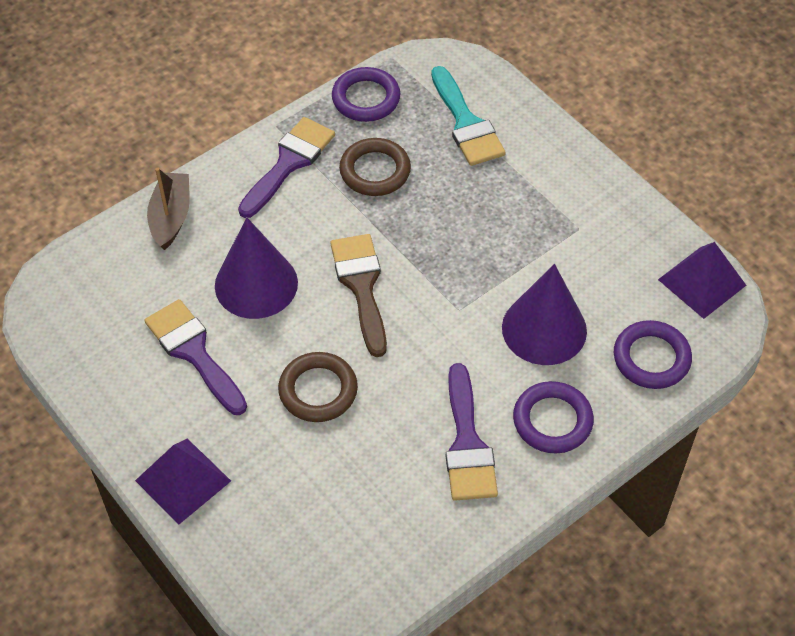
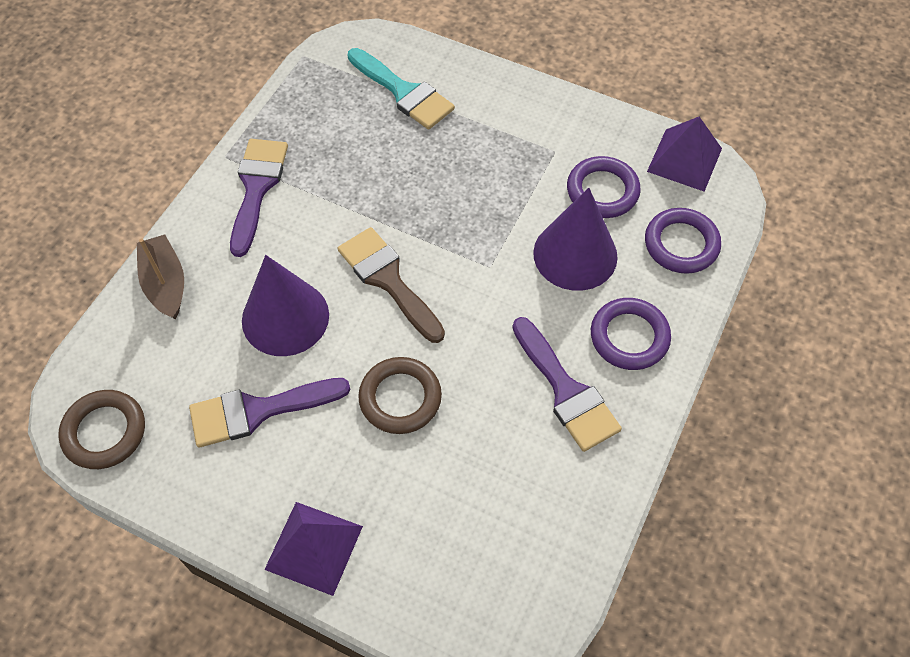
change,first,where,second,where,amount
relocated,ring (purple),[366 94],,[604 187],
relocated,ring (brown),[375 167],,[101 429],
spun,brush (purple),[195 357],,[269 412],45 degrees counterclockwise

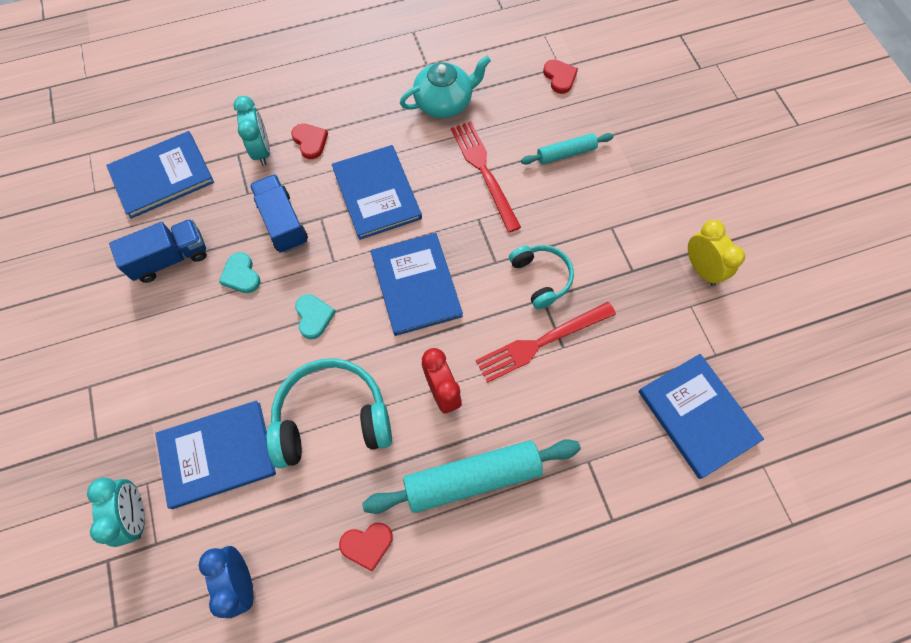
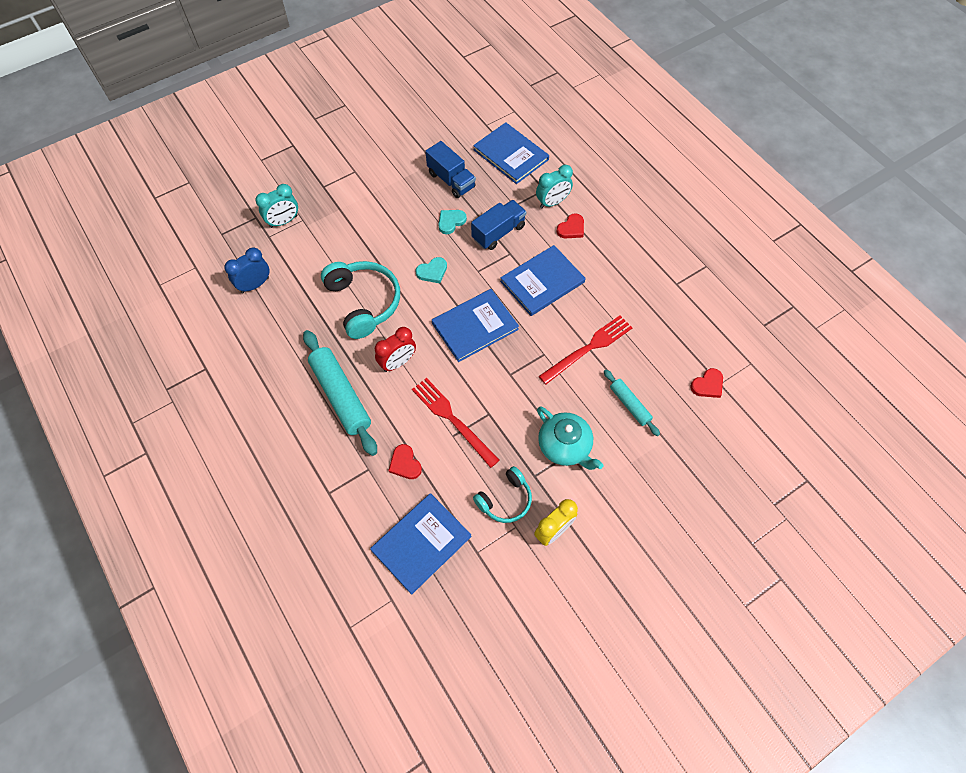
change,first,where,second,where,amount
missing,book (blue),[215 455],,,
relocated,heart (red),[366 547],,[405 461],
relocated,teapot (turquoise),[445 86],,[570 438],
relocated,headphones (turquoise),[541 277],,[502 494],

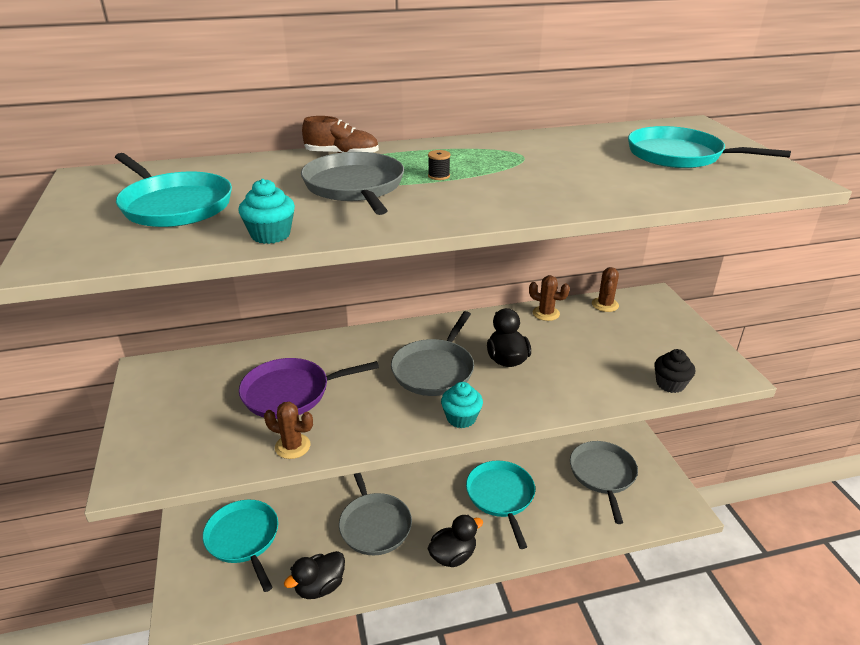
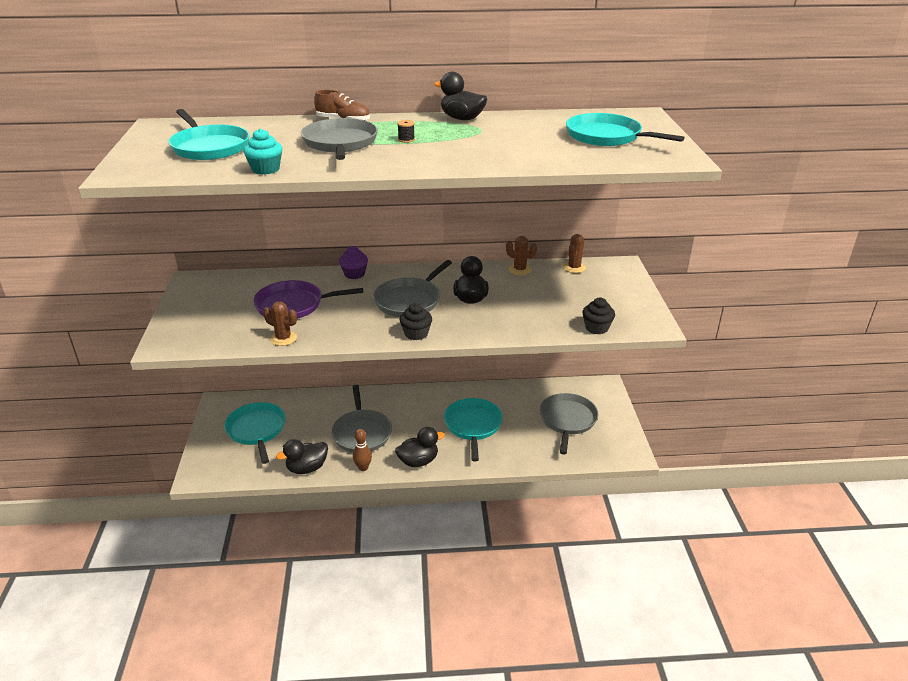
change,first,where,second,where,amount
appeared,,,cupcake (purple),[353 262],
appeared,,,bowling pin (brown),[362 450],
appeared,,,duck (black),[460 96],
colour,cupcake (turquoise),[462 405],cupcake (black),[416 321],

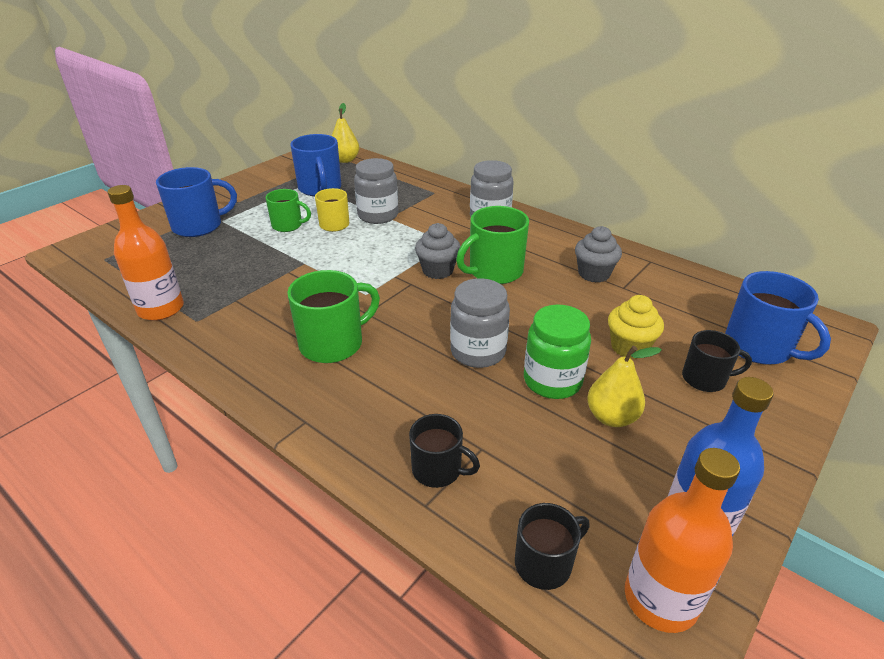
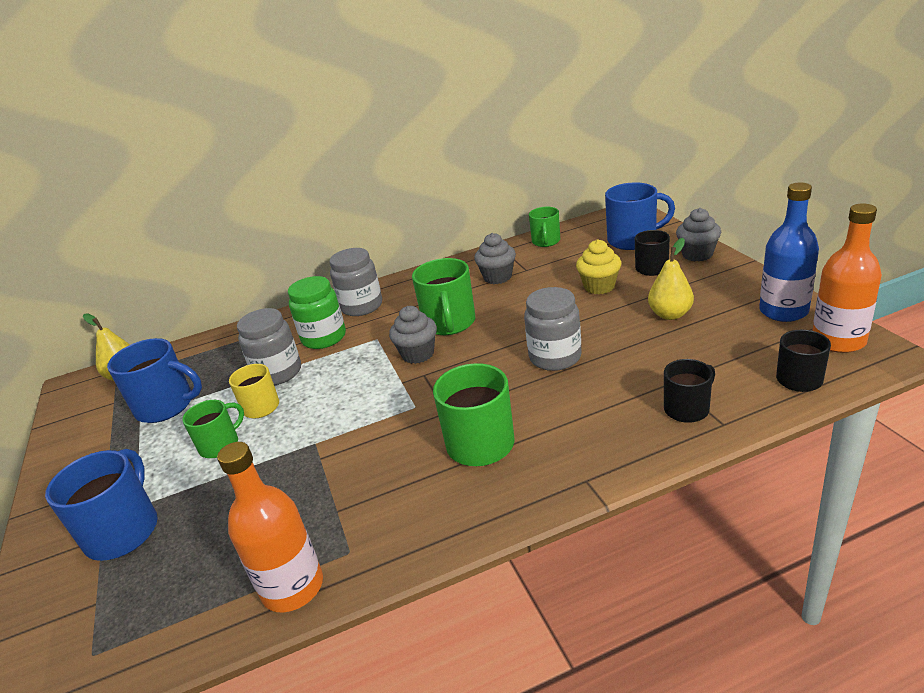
change,first,where,second,where,amount
appeared,,,mug (green),[544 227],
appeared,,,cupcake (grey),[698 234],
relocated,jar (green),[557 351],,[317 312],

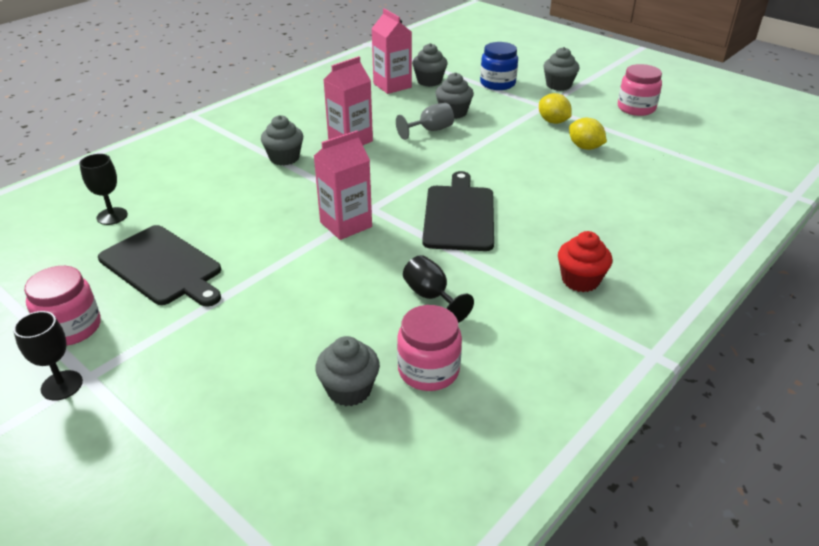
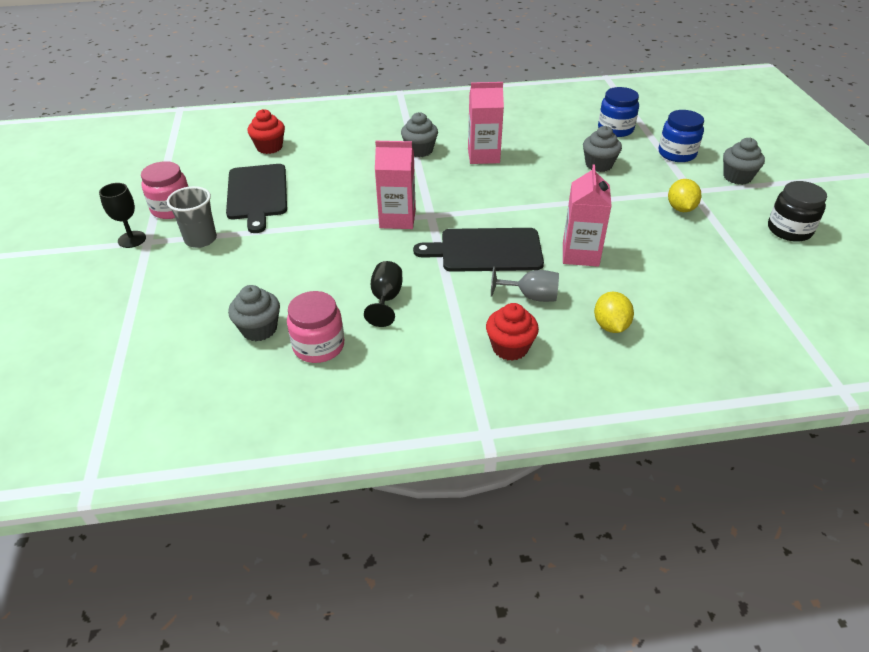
change,first,where,second,where,amount
appeared,,,cup (grey),[192 217],
relocated,carton (pink),[391 51],,[587 215],
relocated,goblet (grey),[425 121],,[525 284],
relocated,lemon (yellow),[588 134],,[614 312],
exchanged,goblet (black),[103 189],cupcake (red),[266 131],
exchanged,cupcake (grey),[430 65],jar (blue),[618 112],
colour,jar (pink),[640 90],jar (black),[797 211],
spun,cutting board (black),[458 211],,[478 250],135 degrees counterclockwise

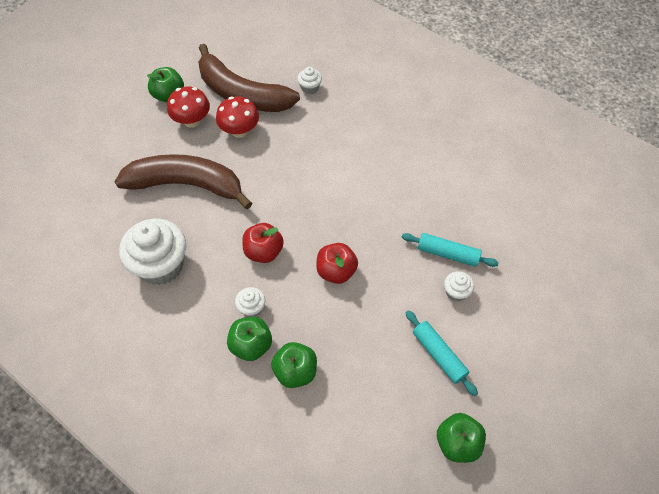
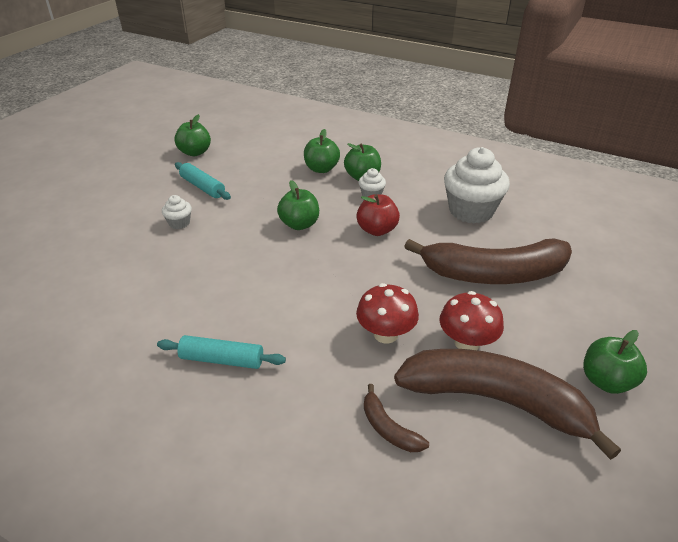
change,first,where,second,where,amount
relocated,mushroom (red),[188 107],,[387 313],
relocated,rolling pin (turquoise),[450 250],,[221 352],
exchanged,cupcake (white),[309 80],banana (brown),[396 418],
colour,apple (red),[337 263],apple (green),[298 205],

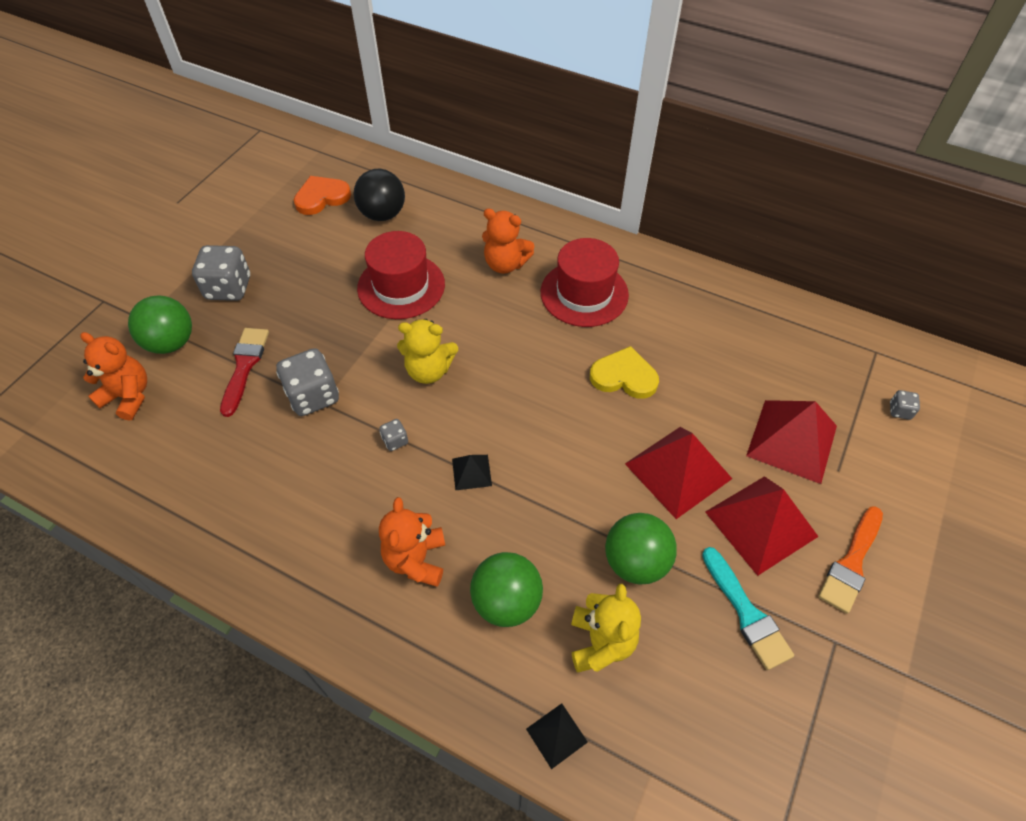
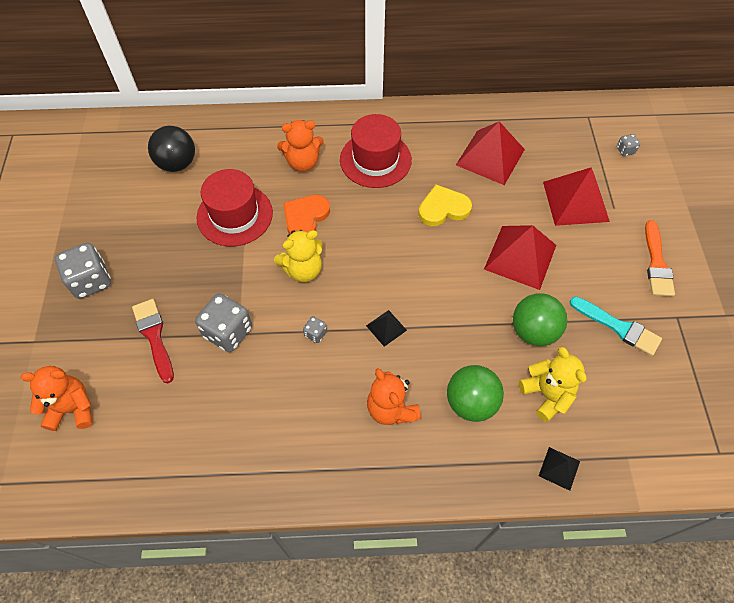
change,first,where,second,where,amount
missing,ball (green),[160 324],,,
relocated,heart (orange),[322 195],,[306 215],
relocated,pyramid (red),[762 526],,[490 153],

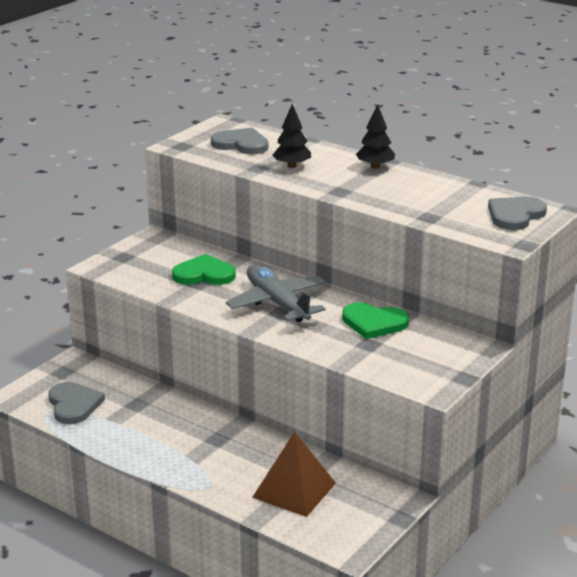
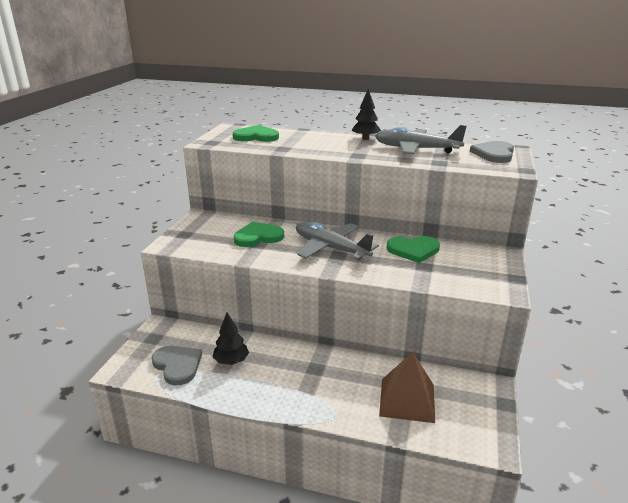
change,first,where,second,where,amount
appeared,,,plane (grey),[421 139],
relocated,tree (black),[291 136],,[231 339],
colour,heart (grey),[240 141],heart (green),[256 133],

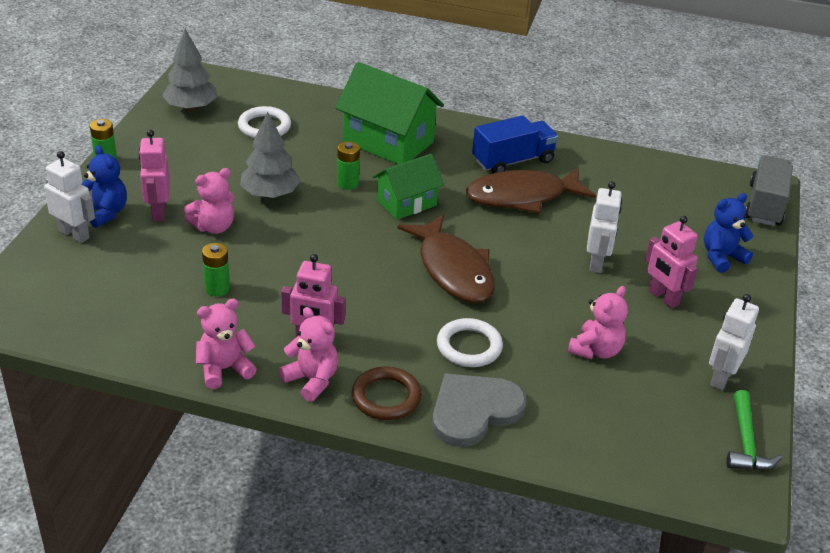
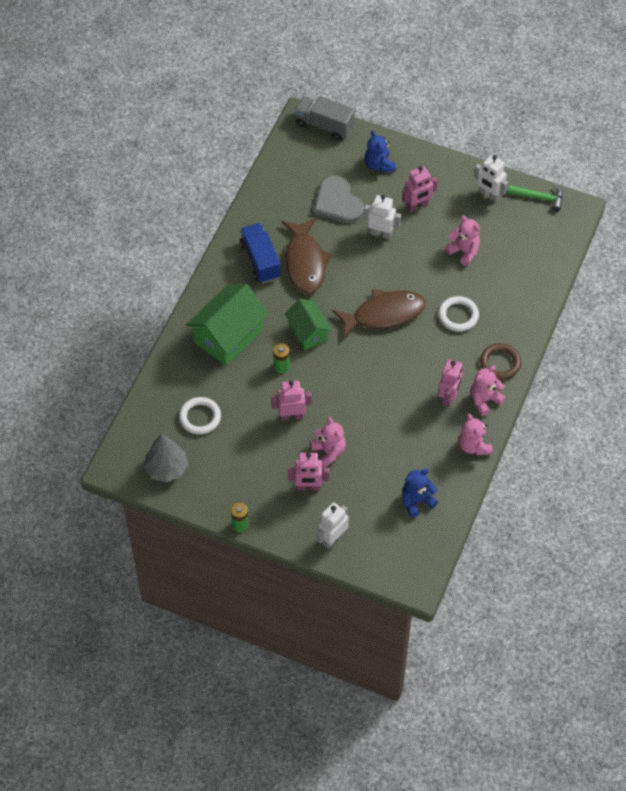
change,first,where,second,where,amount
missing,battery (green),[216 269],,,
relocated,teddy bear (blue),[104 186],,[420 493],
relocated,heart (grey),[479 410],,[339 200],
exchanged,tree (grey),[270 155],robot (pink),[291 400],

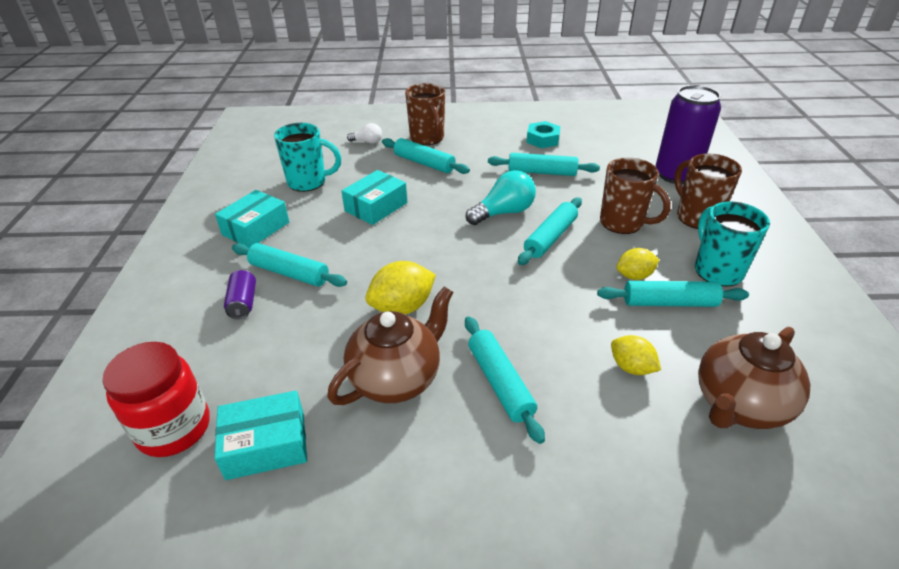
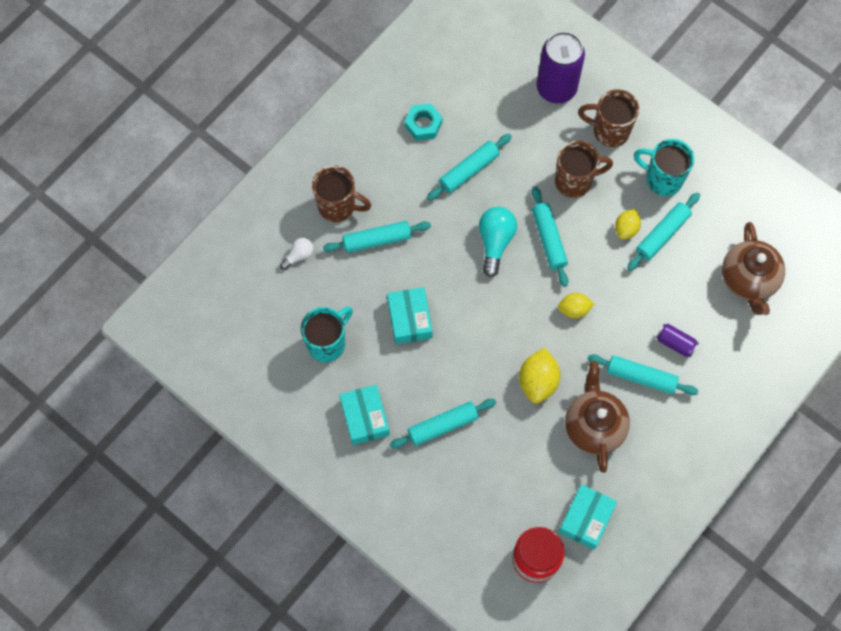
change,first,where,second,where,amount
relocated,can (purple),[240 294],,[677 341],
relocated,lemon (yellow),[636 355],,[576 305],

